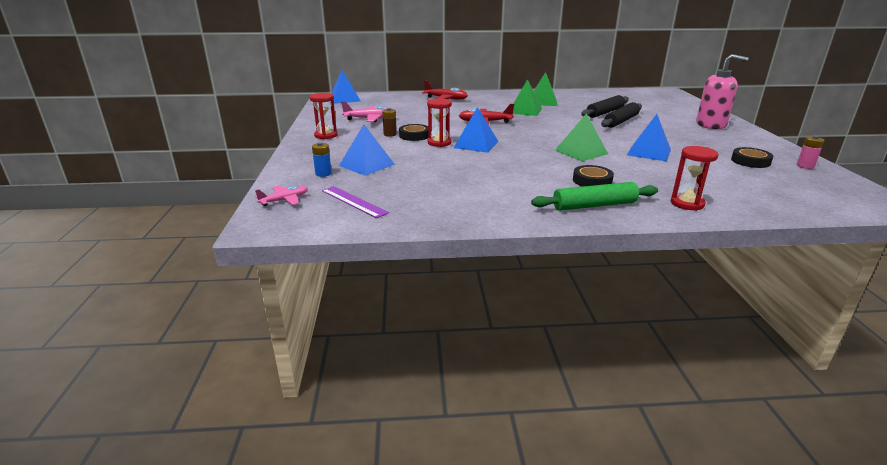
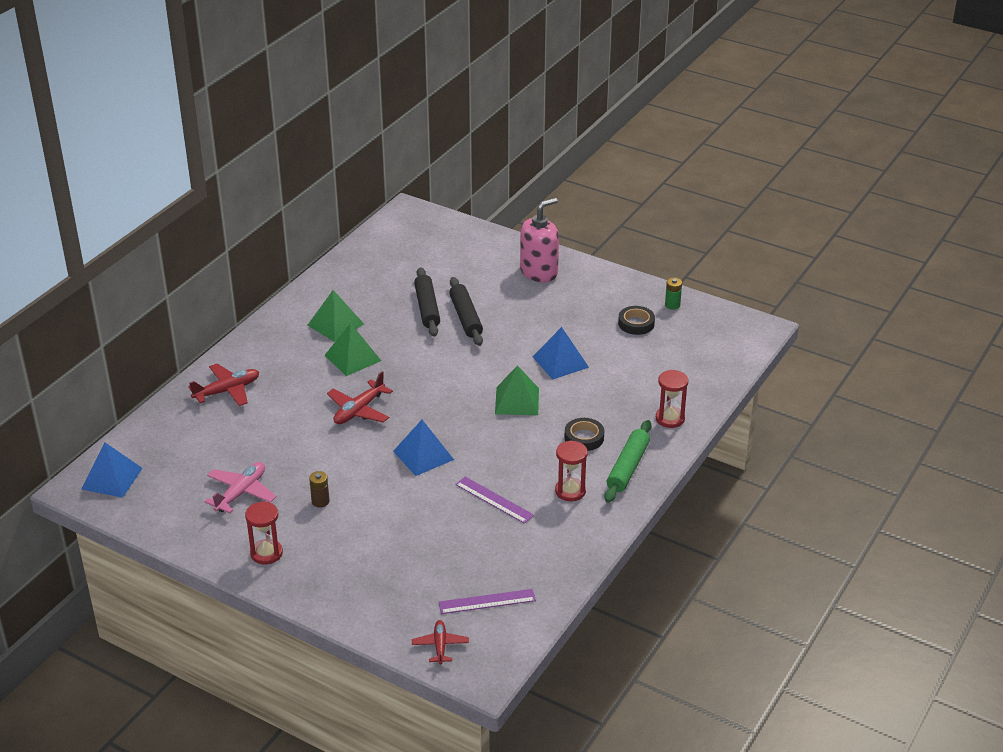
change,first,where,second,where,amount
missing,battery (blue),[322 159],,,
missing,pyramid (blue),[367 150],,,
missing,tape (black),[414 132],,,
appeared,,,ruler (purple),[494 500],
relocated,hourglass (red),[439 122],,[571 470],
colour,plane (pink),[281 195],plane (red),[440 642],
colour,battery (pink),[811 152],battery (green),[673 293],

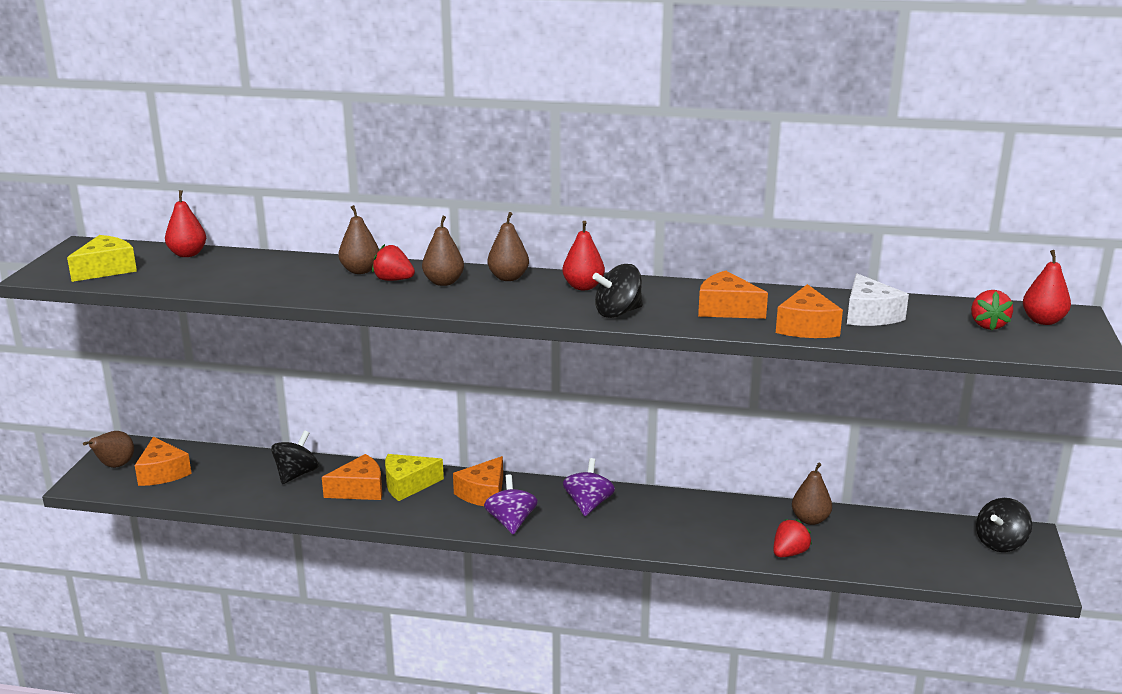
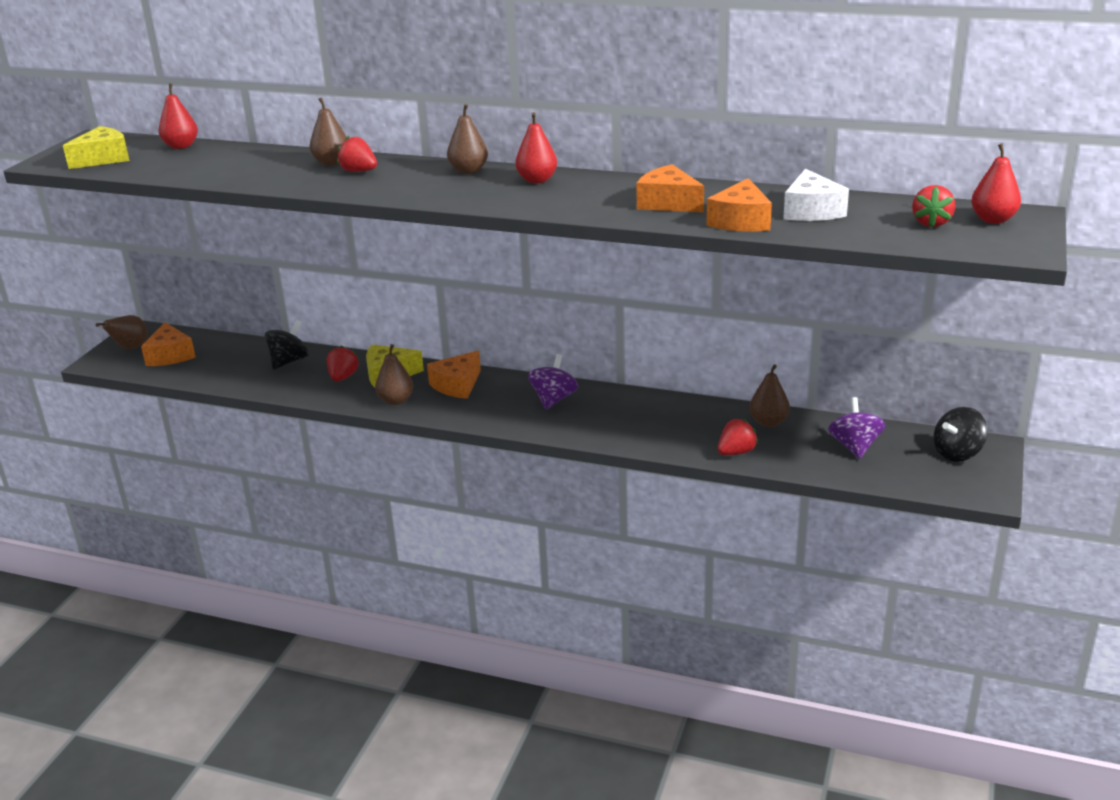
change,first,where,second,where,amount
missing,spinning top (black),[617 291],,,
relocated,pear (brown),[443 251],,[394 374],
relocated,spinning top (purple),[511 504],,[857 428],
exchanged,cheese (orange),[352 477],strawberry (red),[343 364],

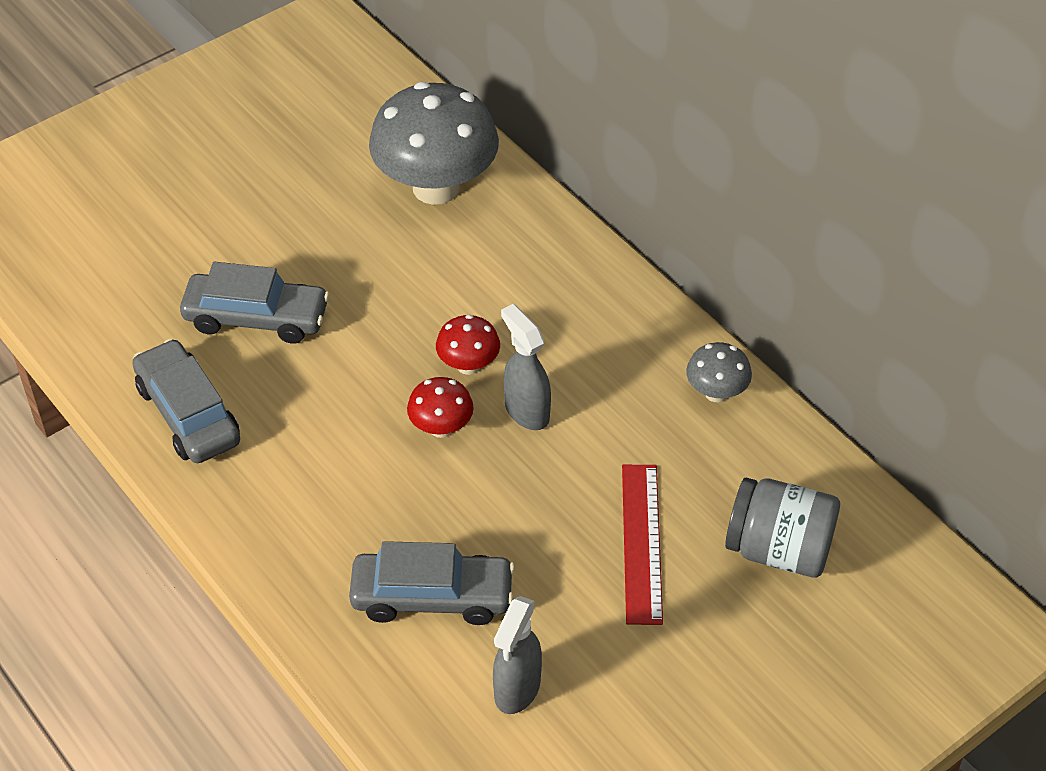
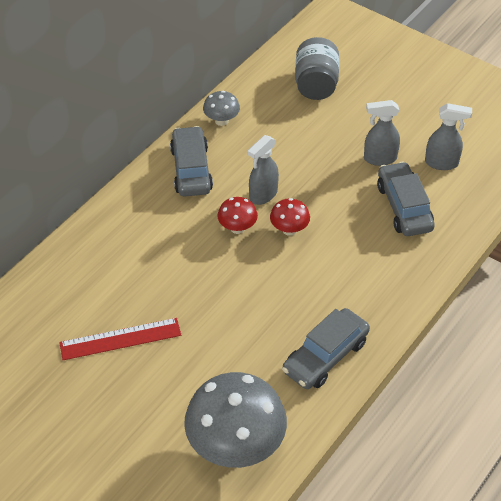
change,first,where,second,where,amount
appeared,,,spray bottle (grey),[382 133],
relocated,car (grey),[255 303],,[191 161],
relocated,mushroom (grey),[434 143],,[235 420],
relocated,ruler (red),[642 545],,[120 339],

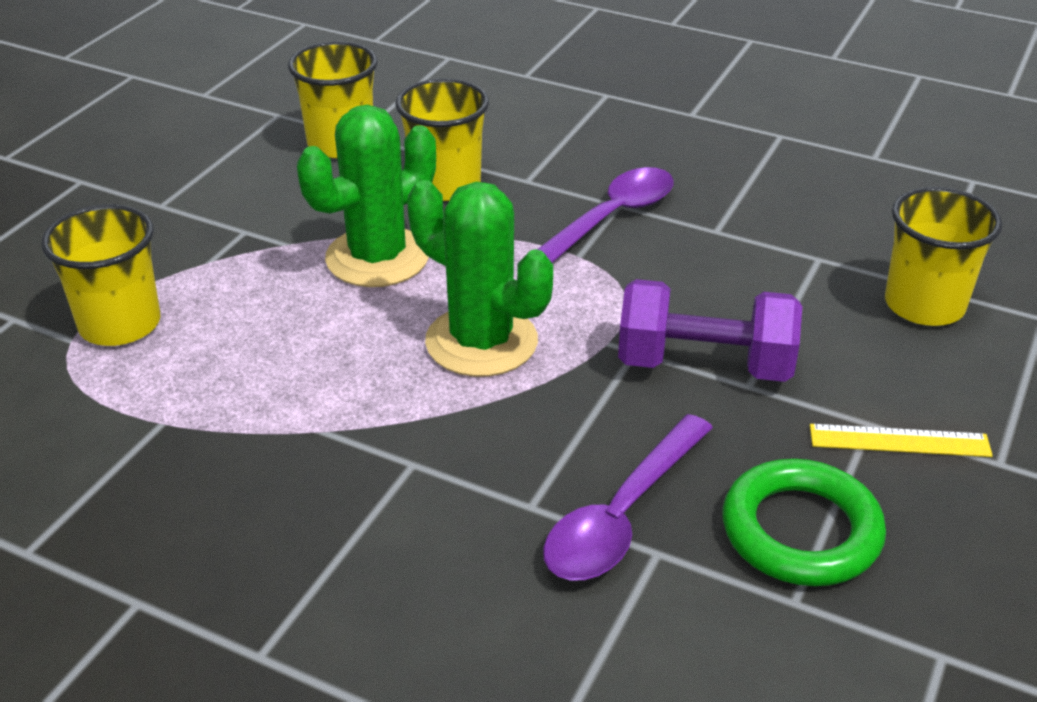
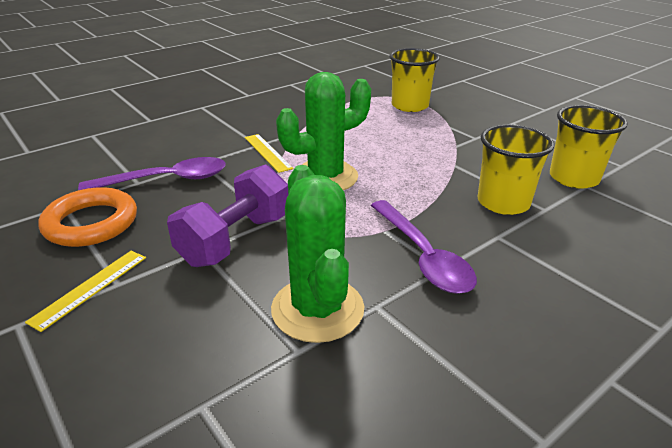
change,first,where,second,where,amount
missing,cup (yellow),[943 256],,,
appeared,,,ruler (yellow),[269 153],
relocated,cactus (green),[366 196],,[317 254],
colour,ring (green),[804 522],ring (orange),[88 217],
spun,spoon (purple),[628 497],,[152 173],105 degrees clockwise

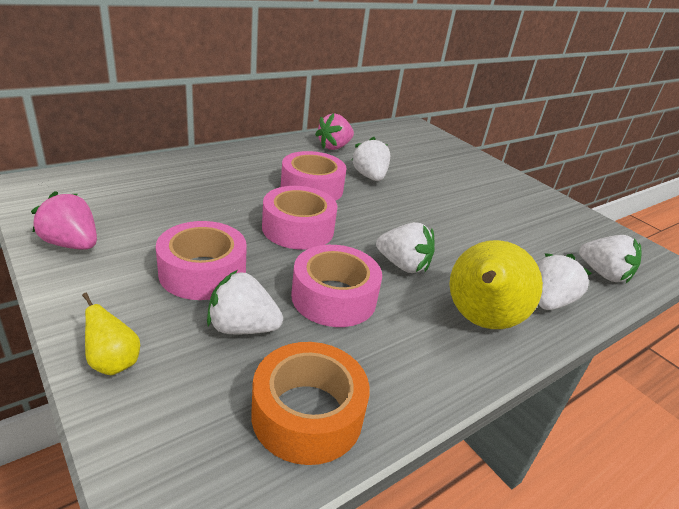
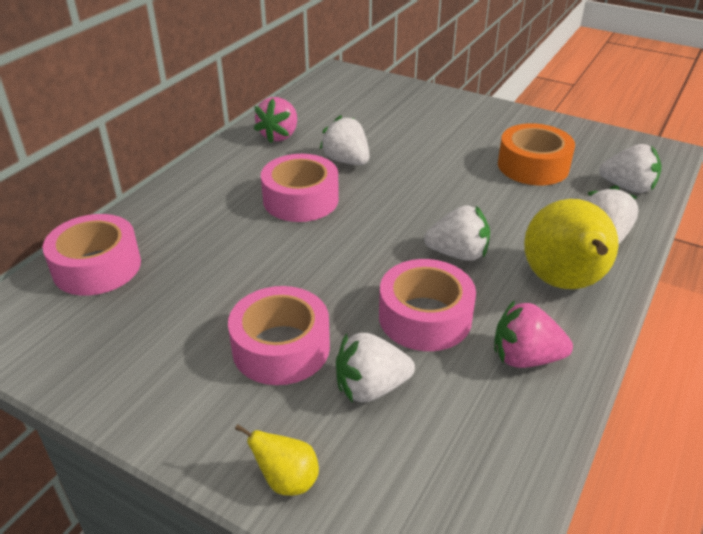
change,first,where,second,where,amount
relocated,strawberry (pink),[64 220],,[533 334],
relocated,tape (orange),[310 403],,[536 154],
relocated,tape (pink),[299 218],,[92 255],

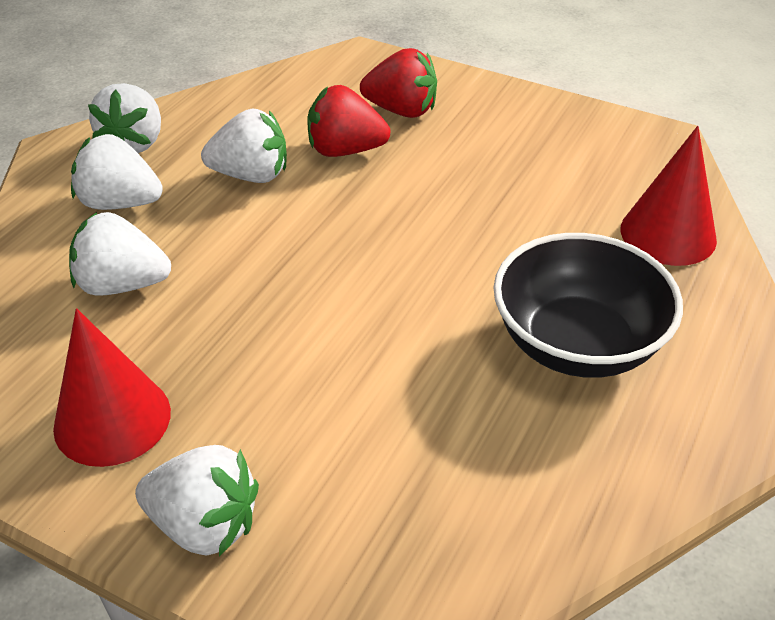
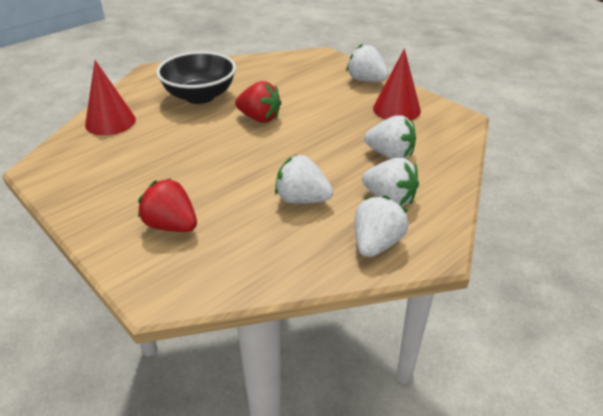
change,first,where,second,where,amount
relocated,strawberry (red),[349 121],,[258 102],

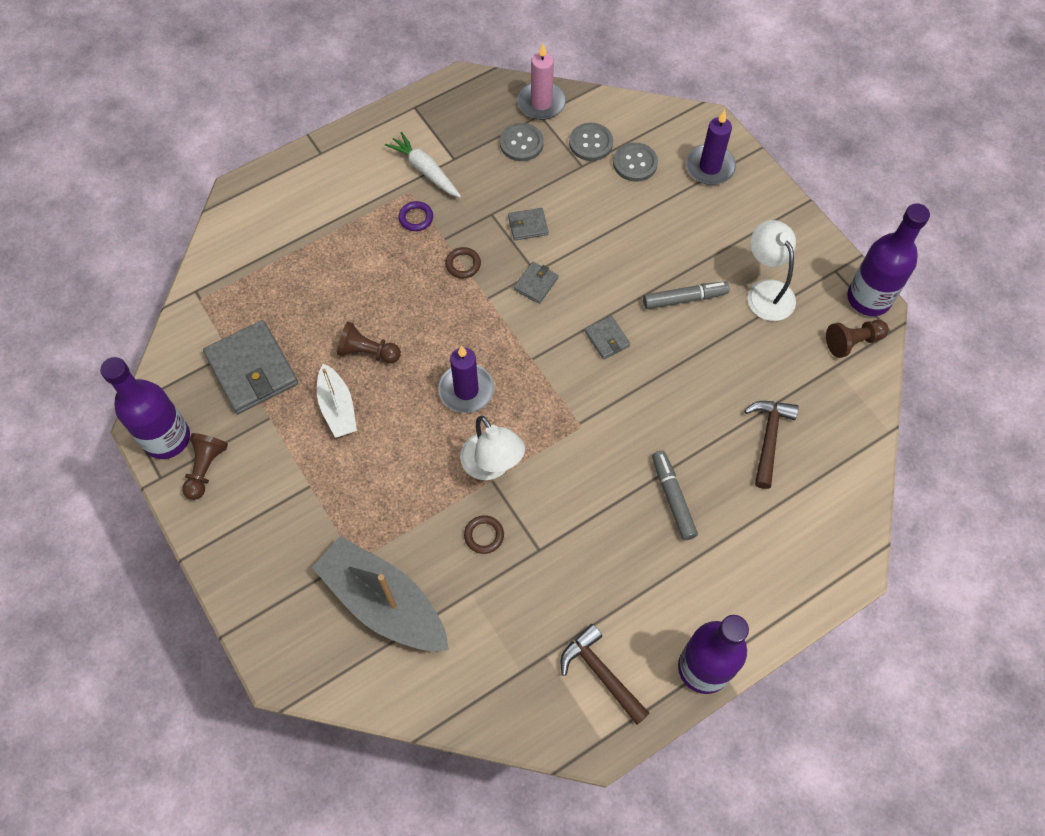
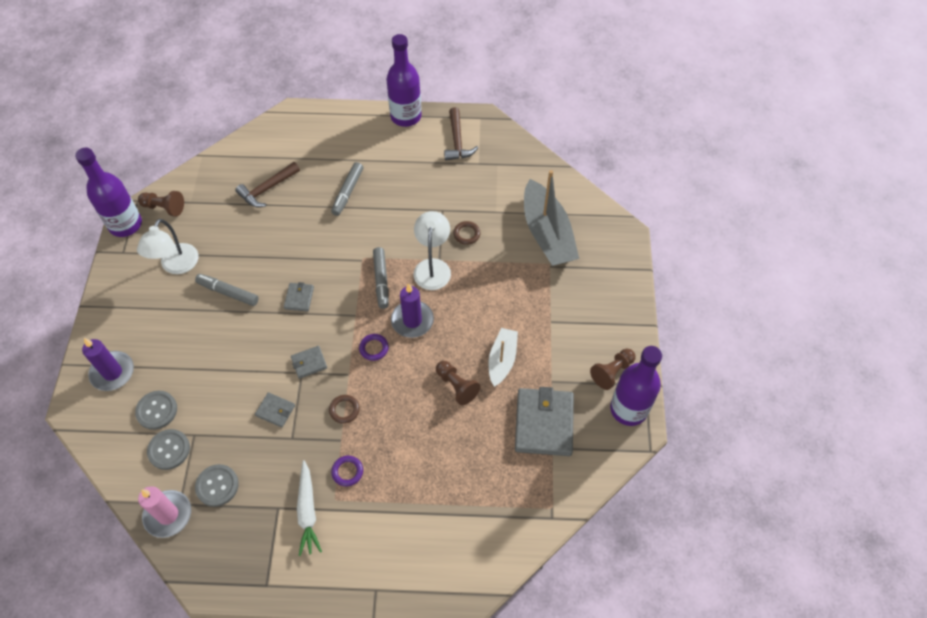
change,first,where,second,where,amount
appeared,,,ring (purple),[374 347],
appeared,,,marker (grey),[381 278],

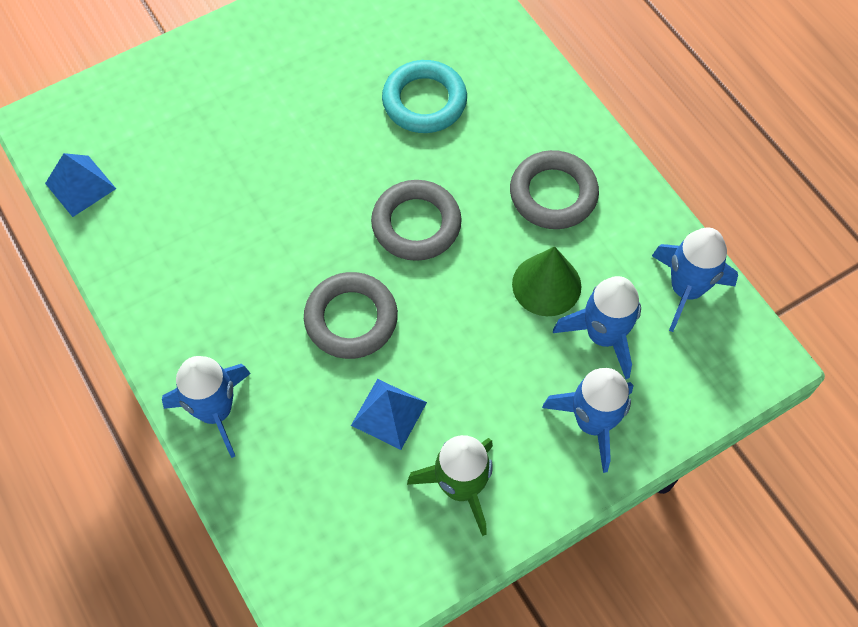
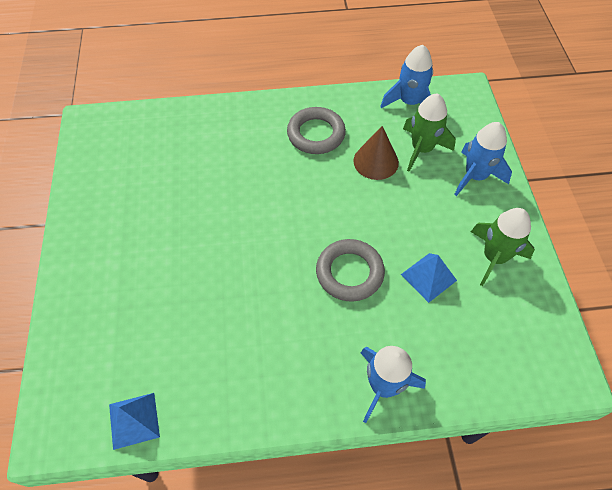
change,first,where,second,where,amount
missing,ring (grey),[416 220],,,
missing,ring (turquoise),[424 96],,,
colour,cone (green),[546 281],cone (brown),[376 153],
colour,rocket (blue),[597 327],rocket (green),[429 132],

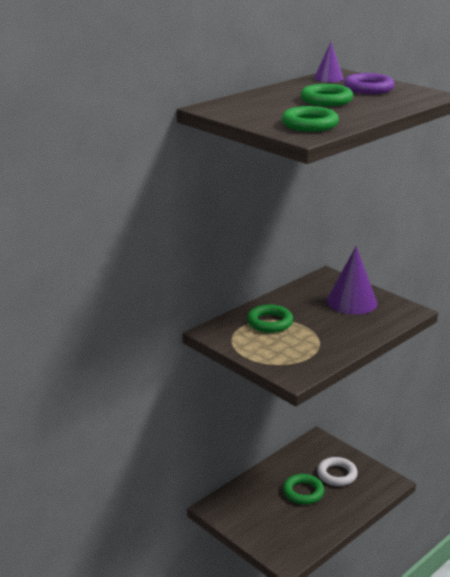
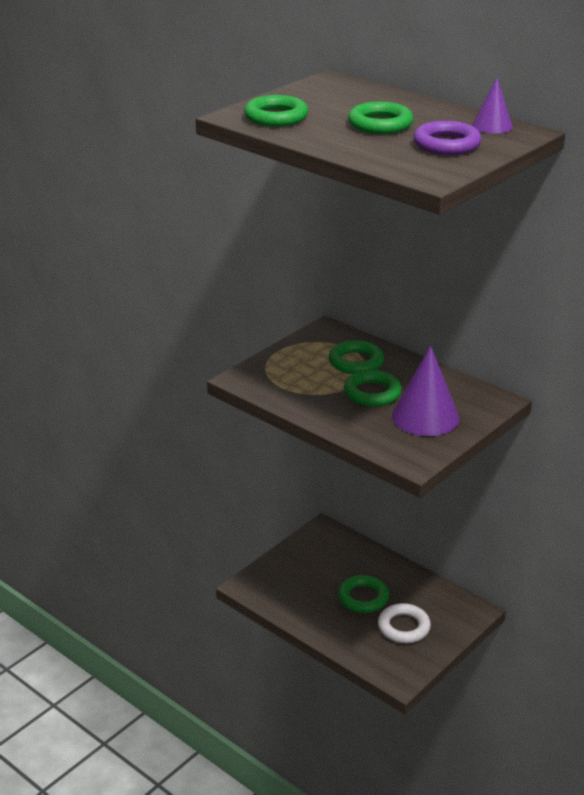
change,first,where,second,where,amount
appeared,,,ring (green),[373 388],

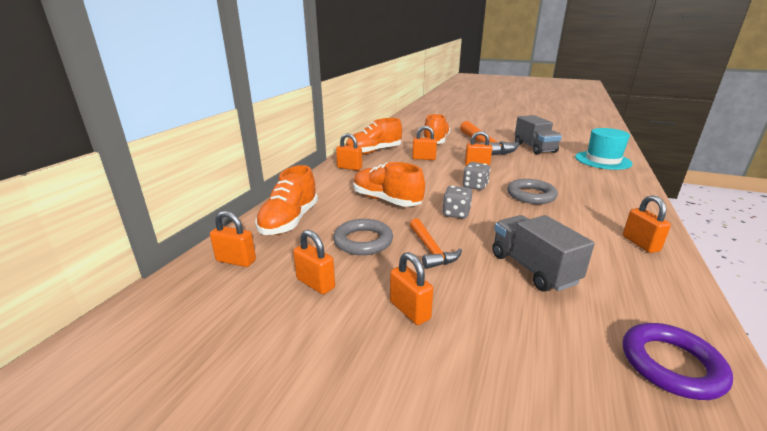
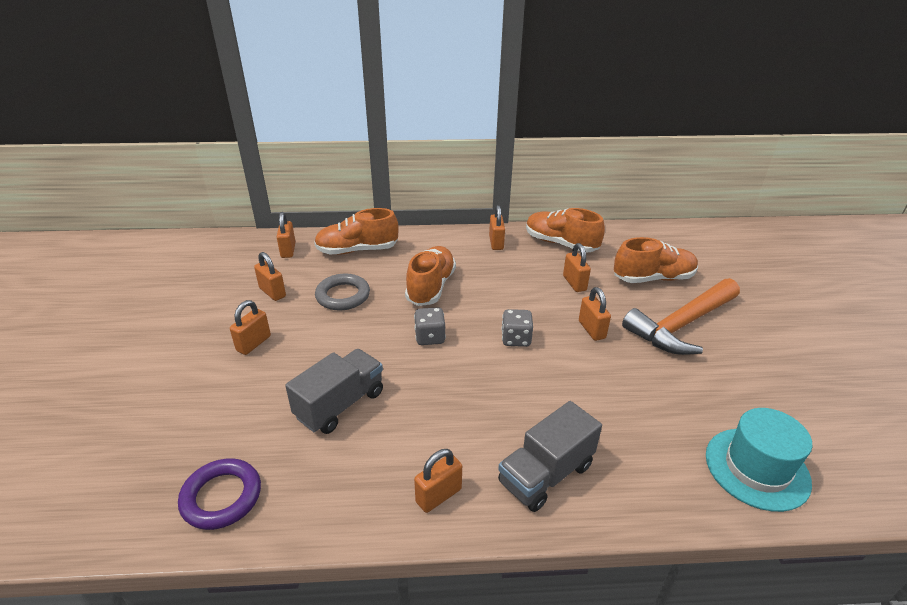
change,first,where,second,where,amount
missing,hammer (orange),[436 243],,,
missing,ring (grey),[532 191],,,
relocated,truck (grey),[538 135],,[550 456],
spun,padlock (orange),[314 262],,[270 276],60 degrees counterclockwise

